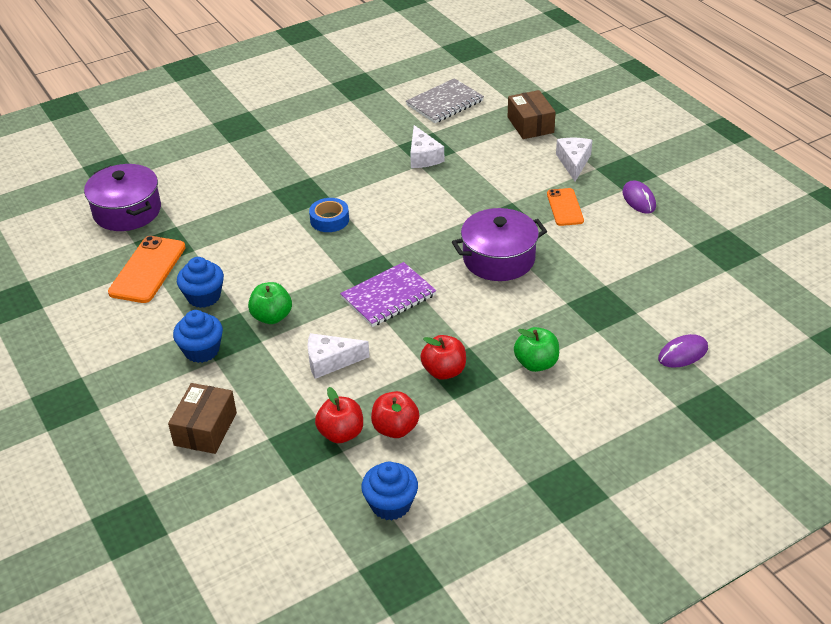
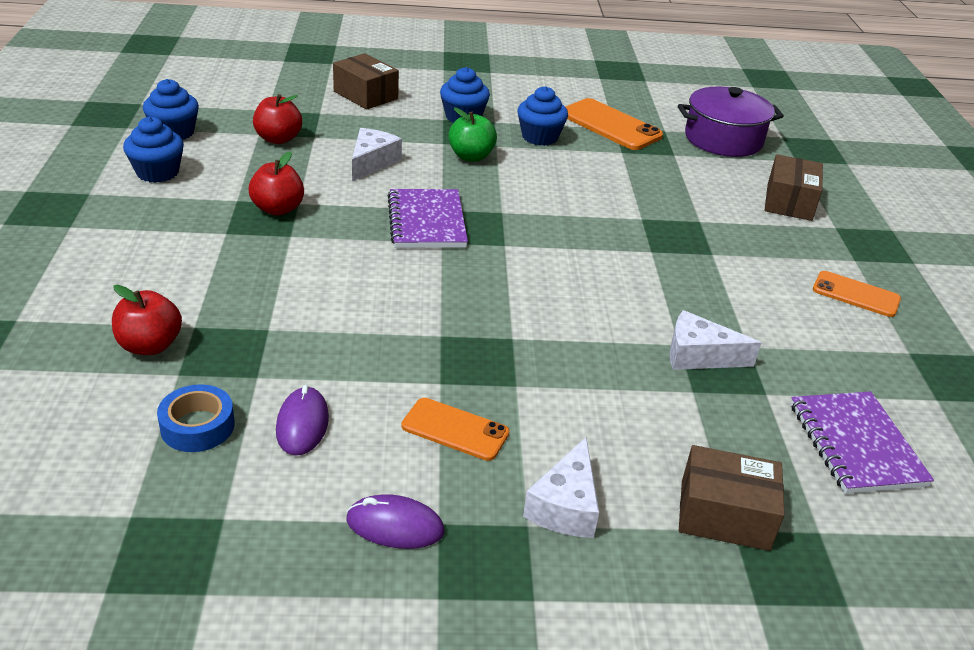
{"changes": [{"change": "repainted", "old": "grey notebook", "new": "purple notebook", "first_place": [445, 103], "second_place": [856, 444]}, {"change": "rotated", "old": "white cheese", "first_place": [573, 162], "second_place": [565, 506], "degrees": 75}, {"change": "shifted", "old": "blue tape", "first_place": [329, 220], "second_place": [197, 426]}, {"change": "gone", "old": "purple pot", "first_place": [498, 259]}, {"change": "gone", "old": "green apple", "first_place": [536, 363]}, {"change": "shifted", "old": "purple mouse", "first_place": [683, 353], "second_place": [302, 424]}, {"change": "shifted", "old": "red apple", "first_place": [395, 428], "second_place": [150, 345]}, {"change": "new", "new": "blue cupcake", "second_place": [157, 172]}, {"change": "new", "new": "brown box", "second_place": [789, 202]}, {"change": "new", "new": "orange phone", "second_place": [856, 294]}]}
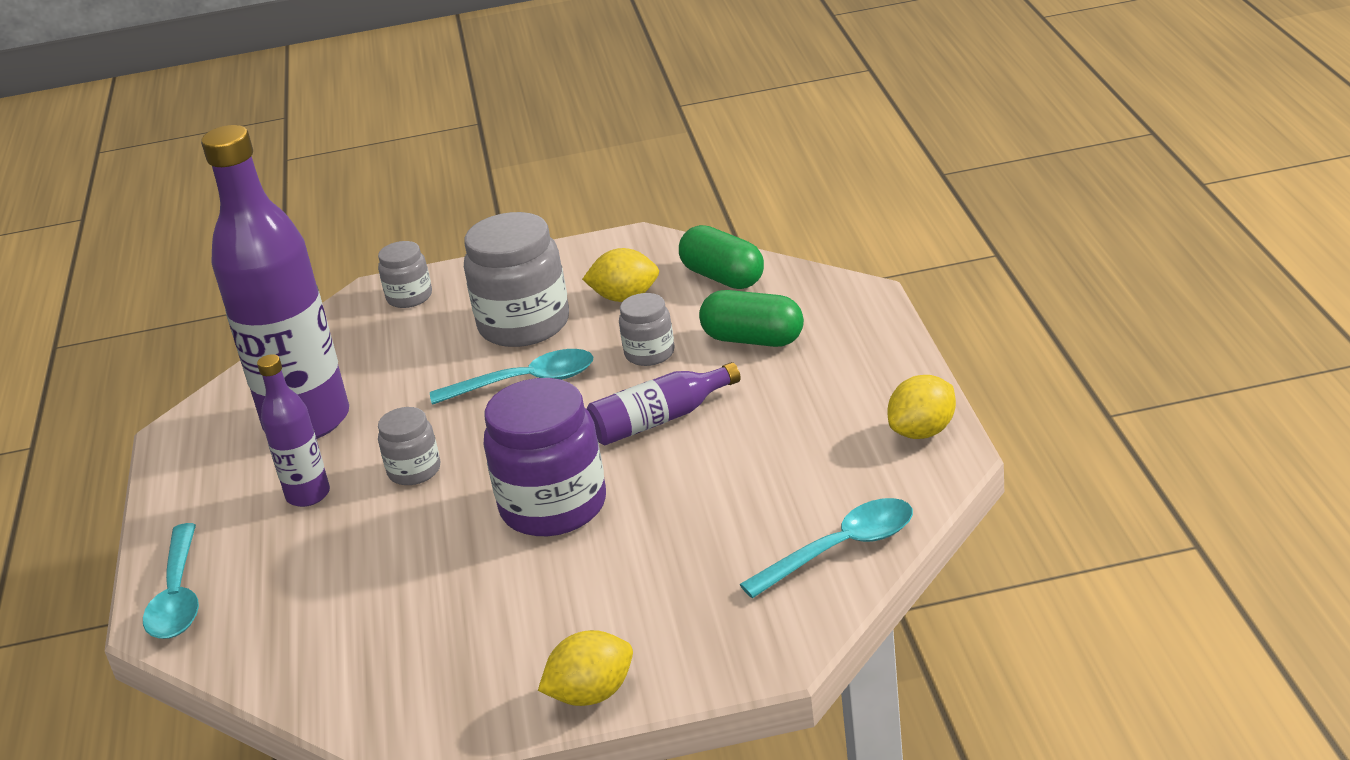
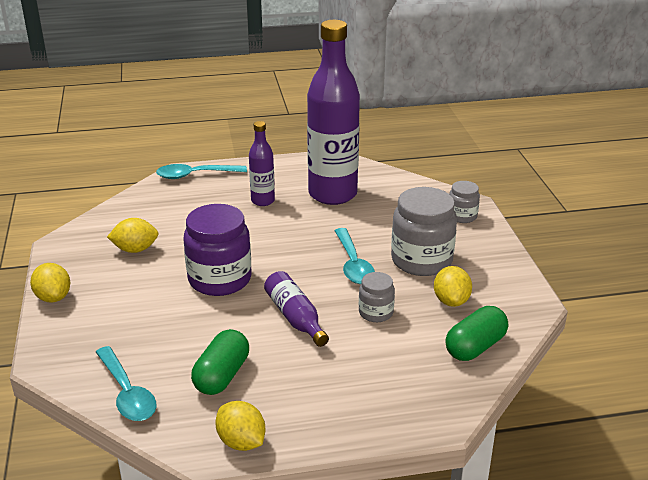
{"changes": [{"change": "shifted", "old": "green capsule", "first_place": [753, 339], "second_place": [222, 376]}, {"change": "gone", "old": "grey jar", "first_place": [414, 471]}, {"change": "new", "new": "yellow lemon", "second_place": [135, 249]}]}
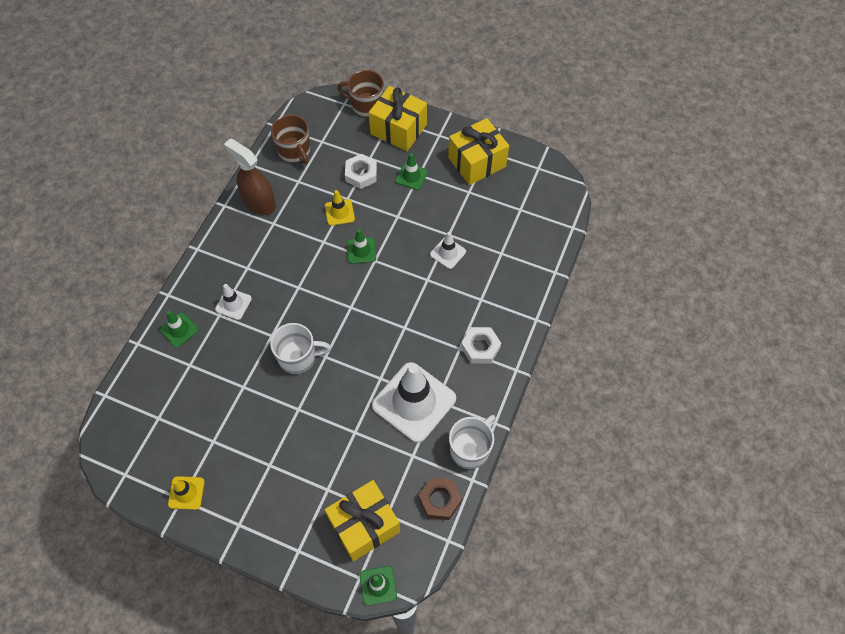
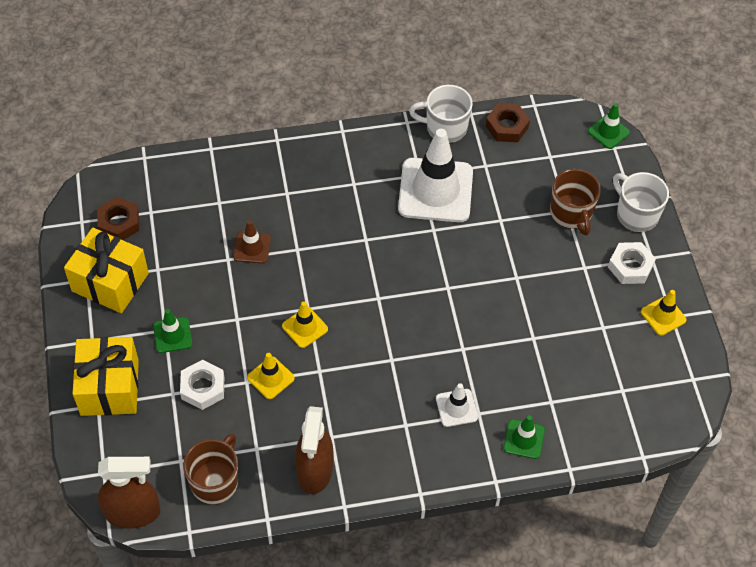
{"changes": [{"change": "shifted", "old": "brown mug", "first_place": [366, 105], "second_place": [571, 213]}, {"change": "repainted", "old": "green traffic cone", "new": "yellow traffic cone", "first_place": [361, 250], "second_place": [305, 327]}, {"change": "repainted", "old": "white traffic cone", "new": "brown traffic cone", "first_place": [448, 253], "second_place": [252, 247]}, {"change": "shifted", "old": "white mug", "first_place": [298, 357], "second_place": [636, 214]}, {"change": "shifted", "old": "white nut", "first_place": [480, 347], "second_place": [630, 266]}, {"change": "gone", "old": "yellow gift", "first_place": [364, 525]}, {"change": "new", "new": "brown nut", "second_place": [119, 223]}, {"change": "new", "new": "brown spray bottle", "second_place": [133, 512]}]}
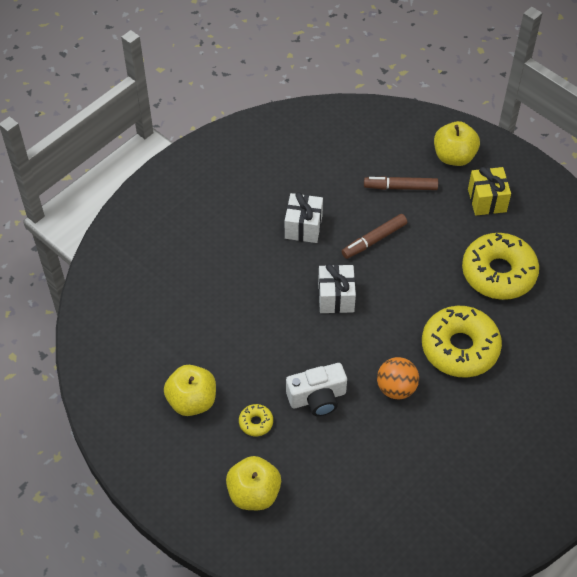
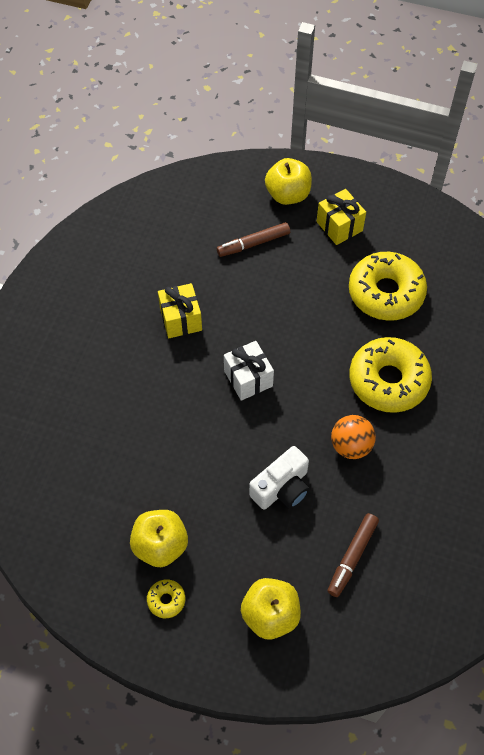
{"changes": [{"change": "repainted", "old": "white gift", "new": "yellow gift", "first_place": [303, 227], "second_place": [181, 319]}, {"change": "shifted", "old": "brown marker", "first_place": [374, 240], "second_place": [352, 557]}, {"change": "shifted", "old": "yellow donut", "first_place": [256, 422], "second_place": [166, 600]}]}
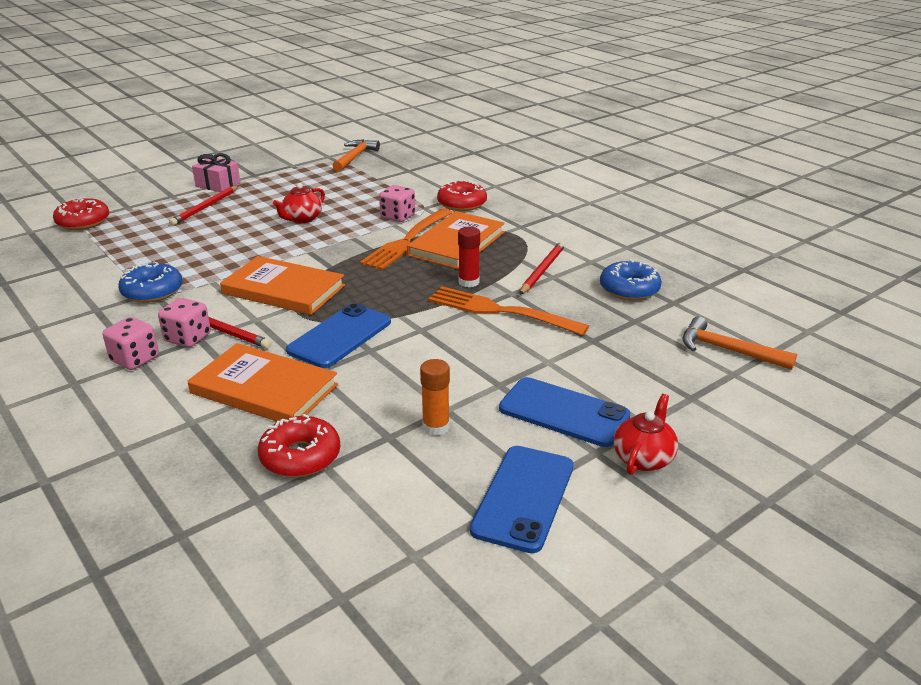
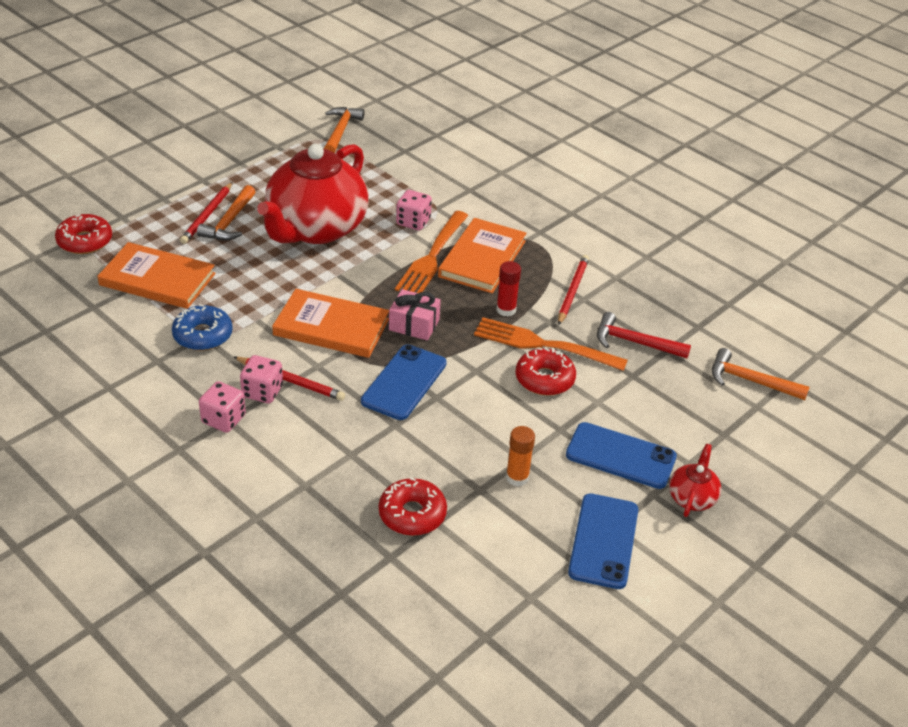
{"changes": [{"change": "shifted", "old": "pink gift", "first_place": [218, 185], "second_place": [414, 325]}, {"change": "shifted", "old": "red donut", "first_place": [462, 204], "second_place": [544, 379]}, {"change": "scaled", "old": "red teapot", "first_place": [302, 219], "second_place": [315, 229], "factor": 2.46}, {"change": "gone", "old": "blue donut", "first_place": [629, 289]}, {"change": "shifted", "old": "orange book", "first_place": [264, 389], "second_place": [157, 279]}, {"change": "new", "new": "orange hammer", "second_place": [229, 222]}, {"change": "new", "new": "red hammer", "second_place": [635, 342]}]}
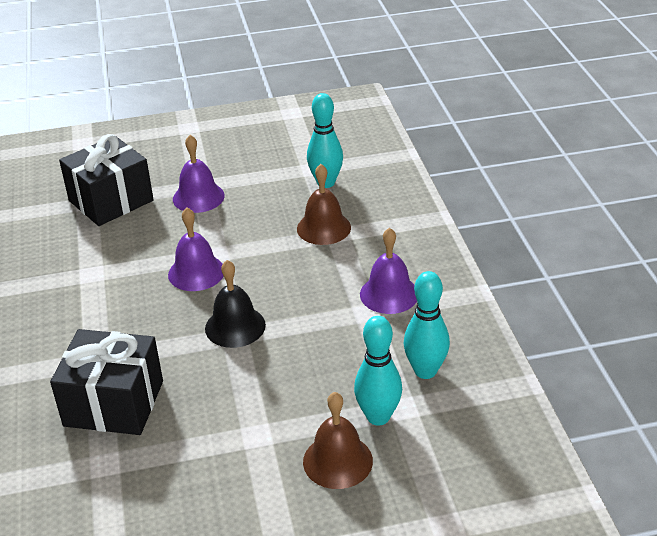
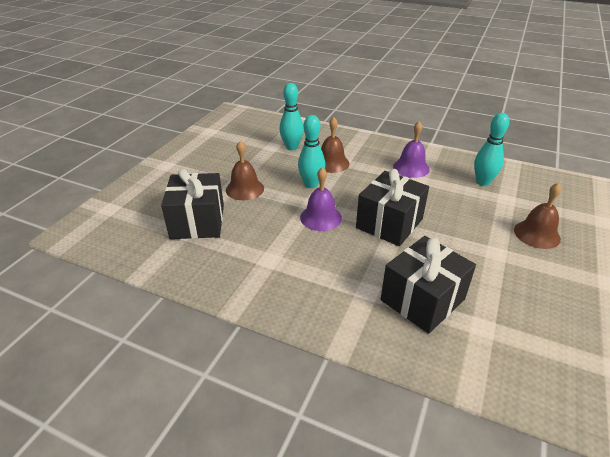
{"changes": [{"change": "repainted", "old": "purple bell", "new": "brown bell", "first_place": [198, 197], "second_place": [245, 189]}, {"change": "swapped", "old": "black bell", "new": "black gift", "first_place": [235, 326], "second_place": [389, 223]}, {"change": "shifted", "old": "turquoise bowling pin", "first_place": [378, 417], "second_place": [311, 184]}]}
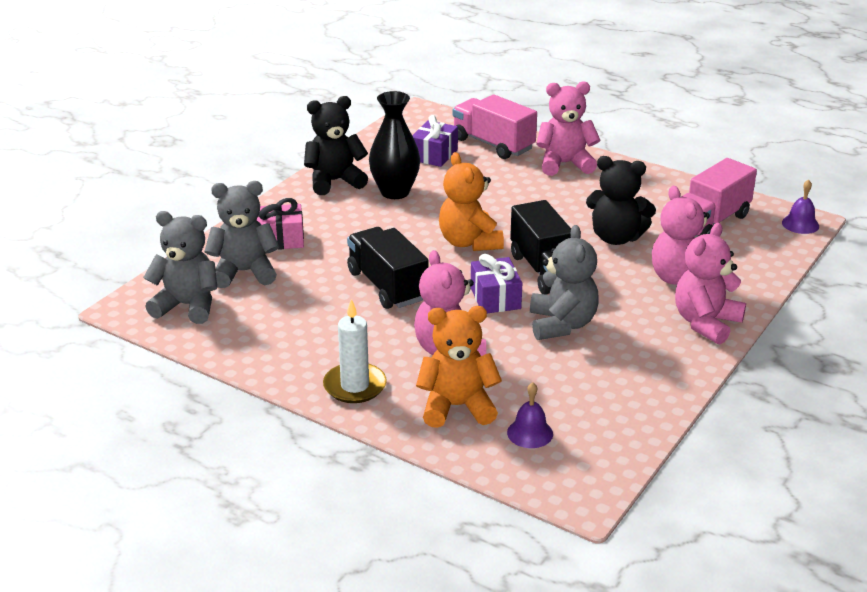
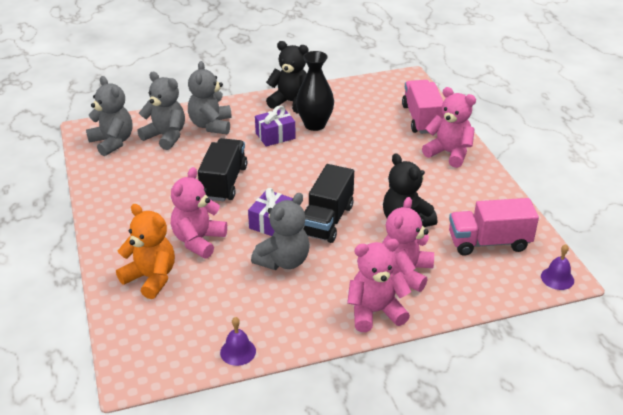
{"changes": [{"change": "shifted", "old": "purple gift", "first_place": [434, 155], "second_place": [275, 136]}, {"change": "gone", "old": "orange teddy bear", "first_place": [469, 242]}, {"change": "swapped", "old": "pink gift", "new": "grey teddy bear", "first_place": [280, 239], "second_place": [211, 125]}, {"change": "gone", "old": "white candle", "first_place": [355, 386]}, {"change": "shifted", "old": "purple bell", "first_place": [530, 433], "second_place": [238, 351]}]}
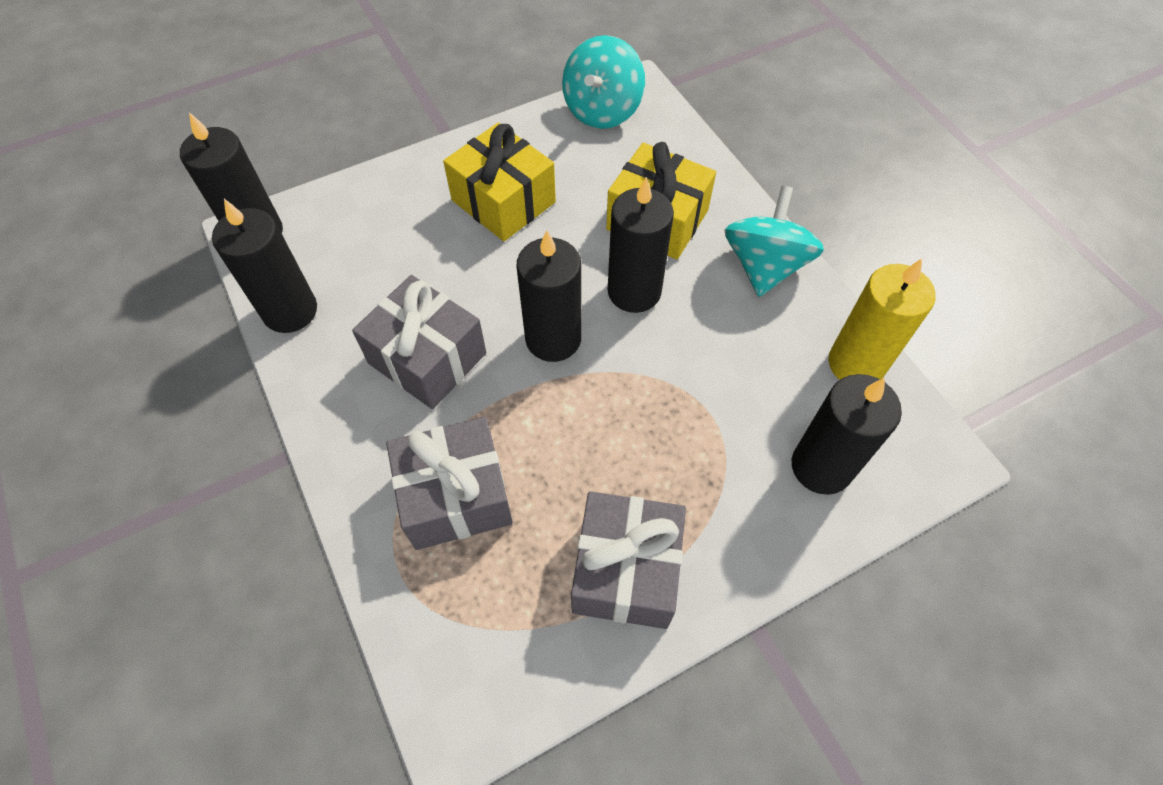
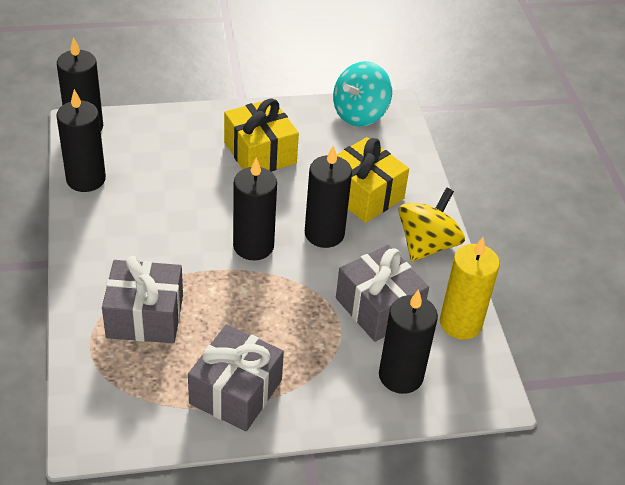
{"changes": [{"change": "repainted", "old": "turquoise spinning top", "new": "yellow spinning top", "first_place": [764, 266], "second_place": [427, 245]}, {"change": "shifted", "old": "grey gift", "first_place": [427, 358], "second_place": [379, 307]}]}
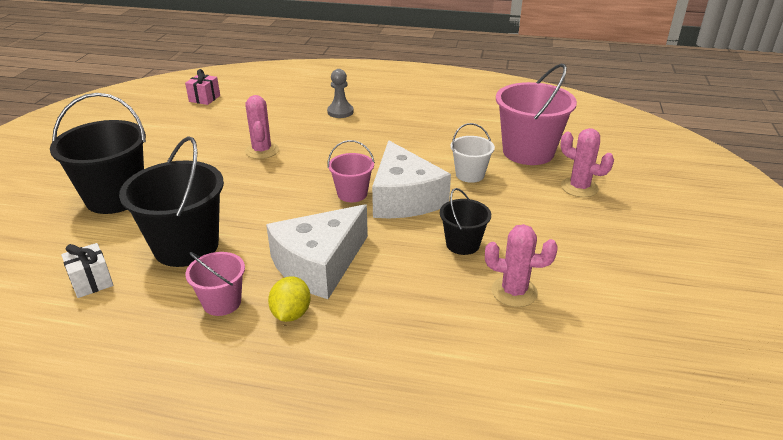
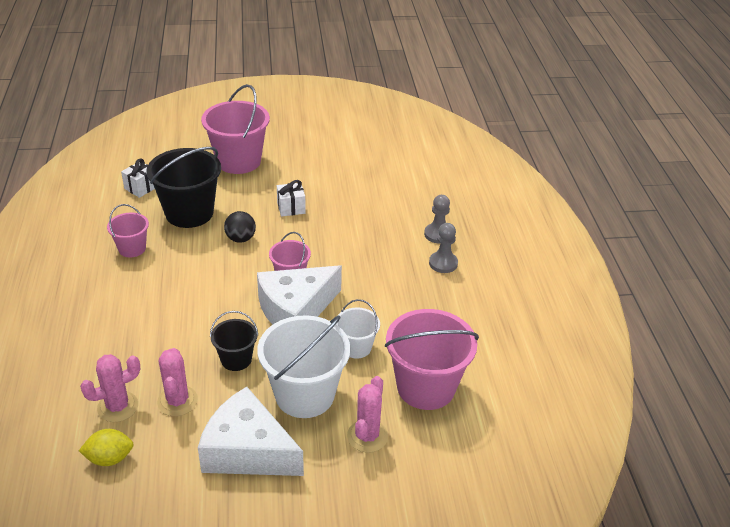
{"changes": [{"change": "gone", "old": "pink gift", "first_place": [204, 98]}, {"change": "repainted", "old": "black bucket", "new": "pink bucket", "first_place": [115, 197], "second_place": [238, 161]}, {"change": "shifted", "old": "pink cactus", "first_place": [262, 151], "second_place": [118, 407]}, {"change": "shifted", "old": "white cheese", "first_place": [319, 264], "second_place": [247, 450]}, {"change": "shifted", "old": "yellow lemon", "first_place": [291, 313], "second_place": [109, 458]}, {"change": "new", "new": "white gift", "second_place": [291, 208]}, {"change": "new", "new": "black ball", "second_place": [240, 239]}, {"change": "new", "new": "grey pawn", "second_place": [443, 263]}, {"change": "new", "new": "white bucket", "second_place": [304, 395]}]}
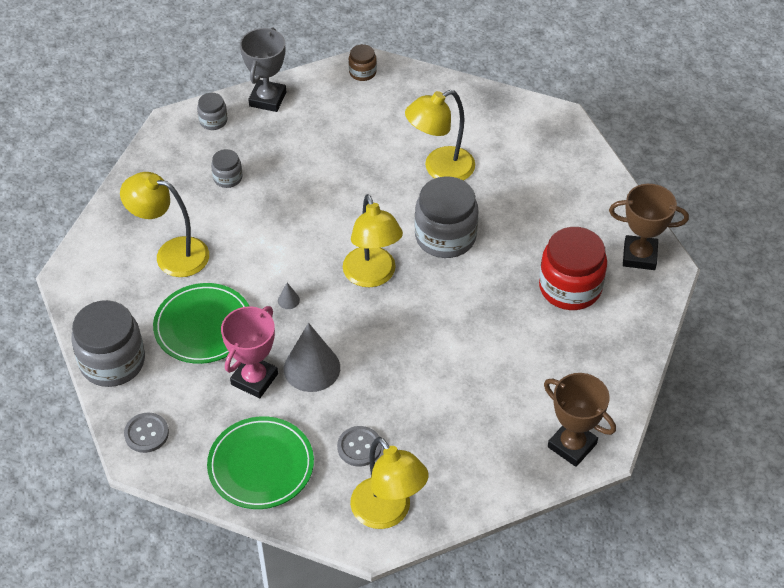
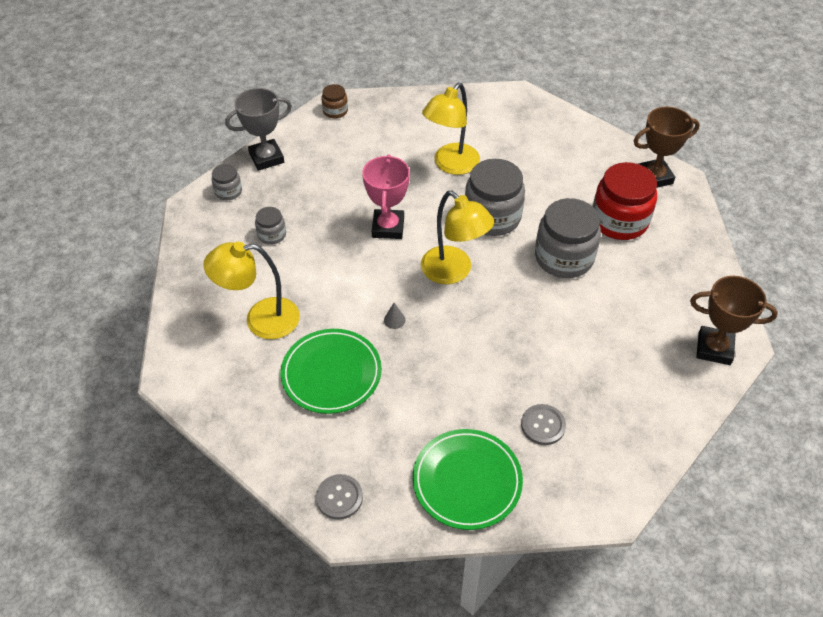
{"changes": [{"change": "rotated", "old": "grey trophy", "first_place": [267, 99], "second_place": [266, 158], "degrees": 75}, {"change": "shifted", "old": "grey jar", "first_place": [112, 362], "second_place": [564, 257]}, {"change": "shifted", "old": "pink trophy", "first_place": [254, 379], "second_place": [388, 227]}, {"change": "gone", "old": "grey cone", "first_place": [312, 368]}, {"change": "gone", "old": "yellow lamp", "first_place": [388, 513]}]}
